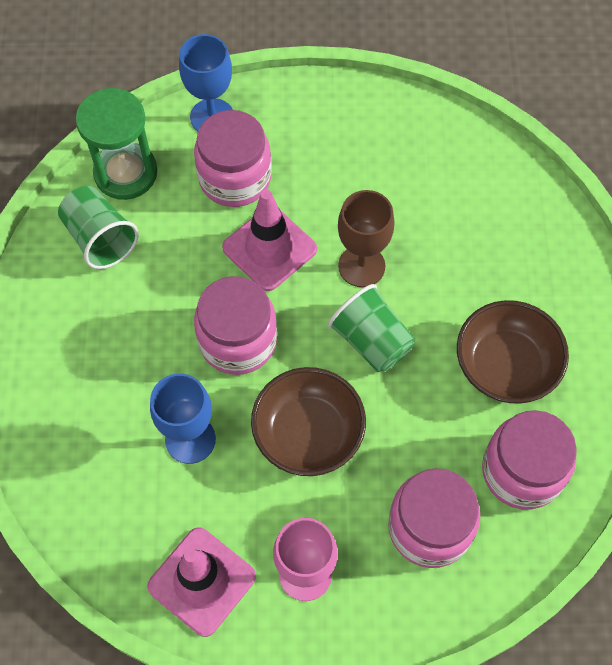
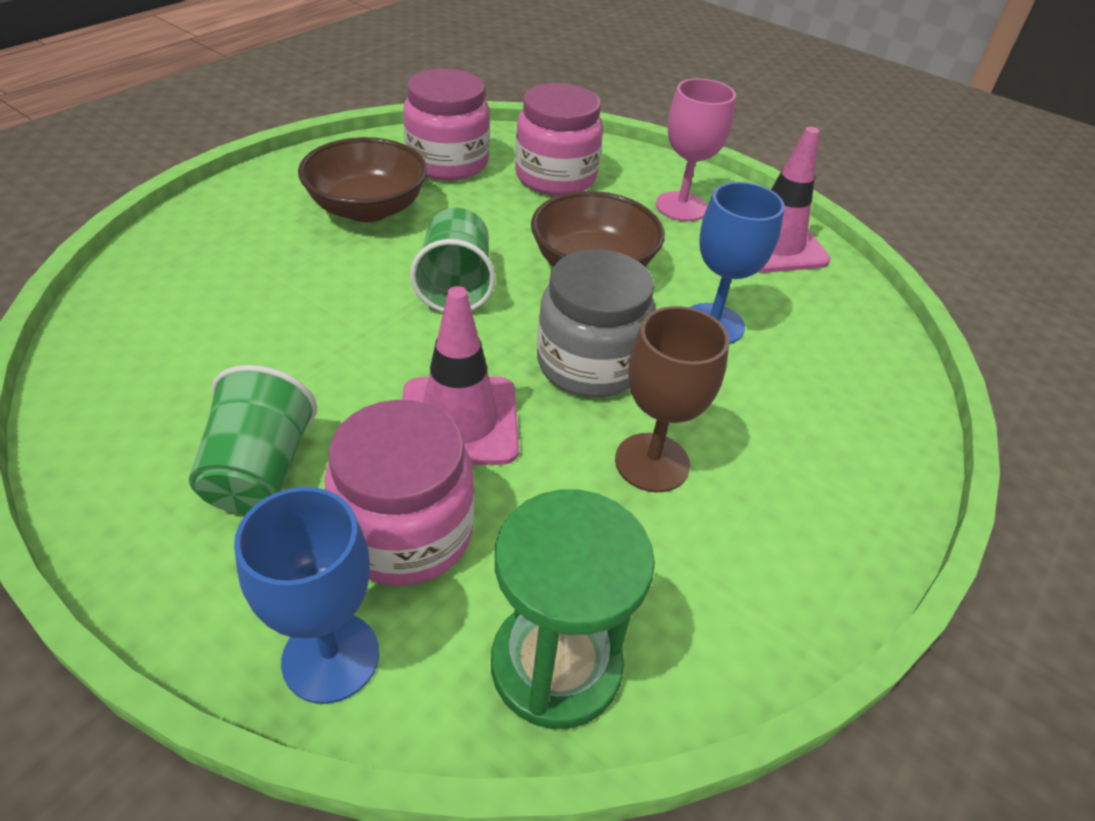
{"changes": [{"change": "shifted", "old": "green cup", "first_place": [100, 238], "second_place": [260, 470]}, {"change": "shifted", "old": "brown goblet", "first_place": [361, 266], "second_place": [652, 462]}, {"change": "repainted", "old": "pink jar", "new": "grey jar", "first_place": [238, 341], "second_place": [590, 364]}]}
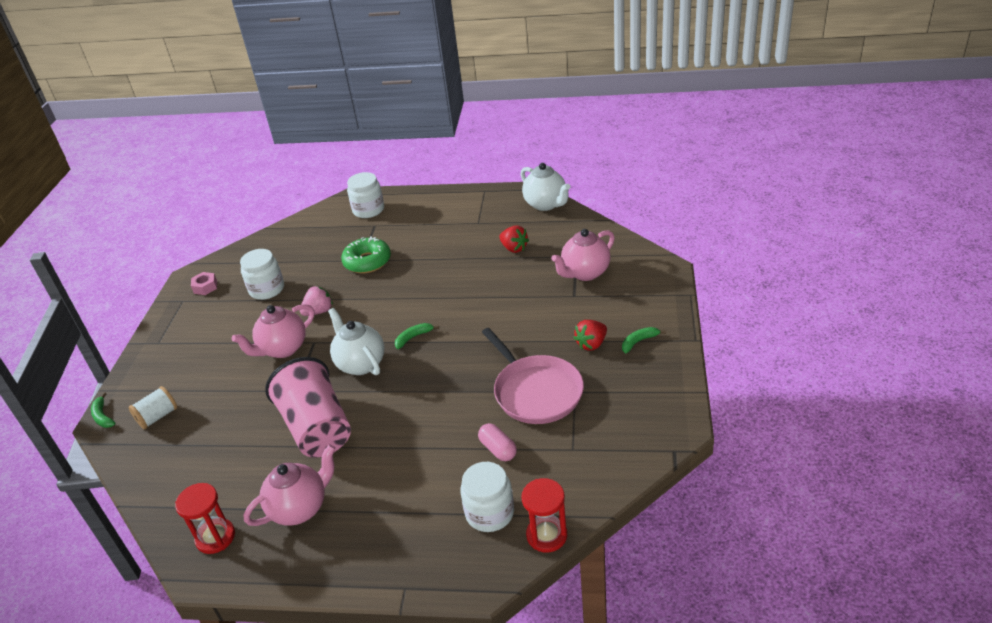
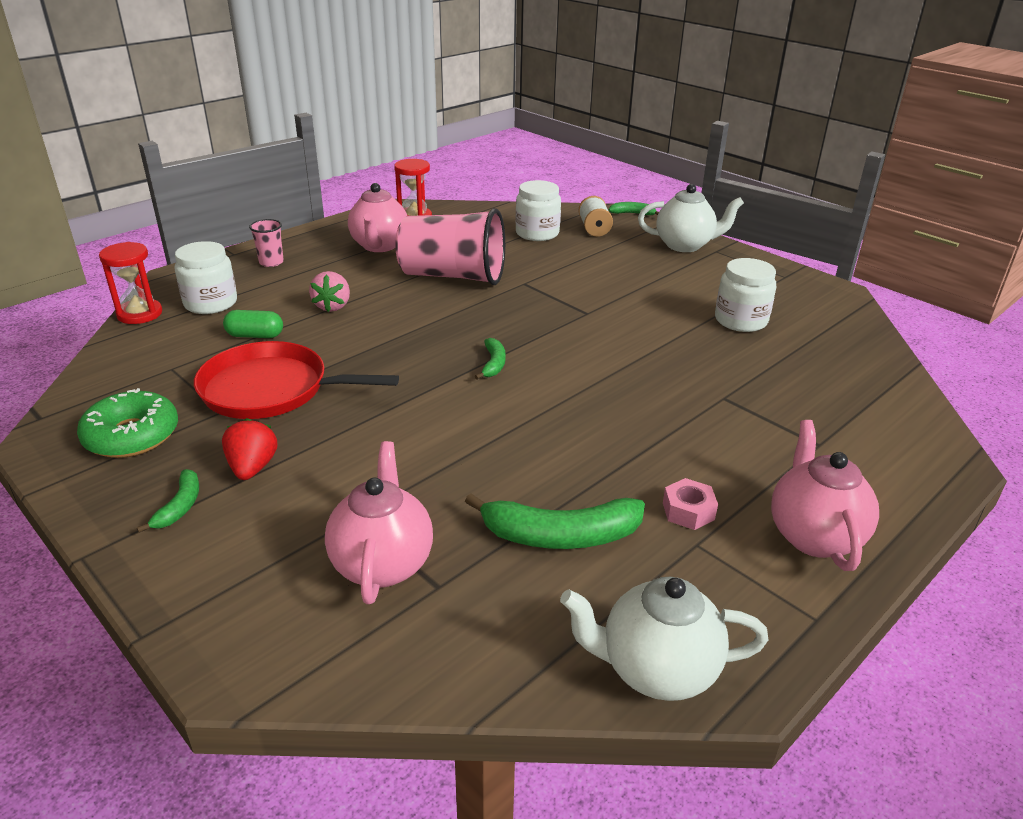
{"changes": [{"change": "shifted", "old": "white jar", "first_place": [368, 210], "second_place": [537, 233]}, {"change": "swapped", "old": "red strawberry", "new": "green banana", "first_place": [514, 248], "second_place": [560, 535]}, {"change": "shifted", "old": "green donut", "first_place": [367, 262], "second_place": [132, 436]}, {"change": "shifted", "old": "pink nut", "first_place": [205, 287], "second_place": [688, 511]}, {"change": "shifted", "old": "pink strawberry", "first_place": [319, 311], "second_place": [332, 306]}, {"change": "shifted", "old": "pink teapot", "first_place": [283, 349], "second_place": [813, 535]}, {"change": "shifted", "old": "white teapot", "first_place": [360, 364], "second_place": [685, 245]}, {"change": "repainted", "old": "pink pan", "new": "red pan", "first_place": [536, 391], "second_place": [271, 389]}, {"change": "repainted", "old": "pink capsule", "new": "green capsule", "first_place": [498, 449], "second_place": [255, 335]}, {"change": "new", "new": "pink cup", "second_place": [271, 262]}]}
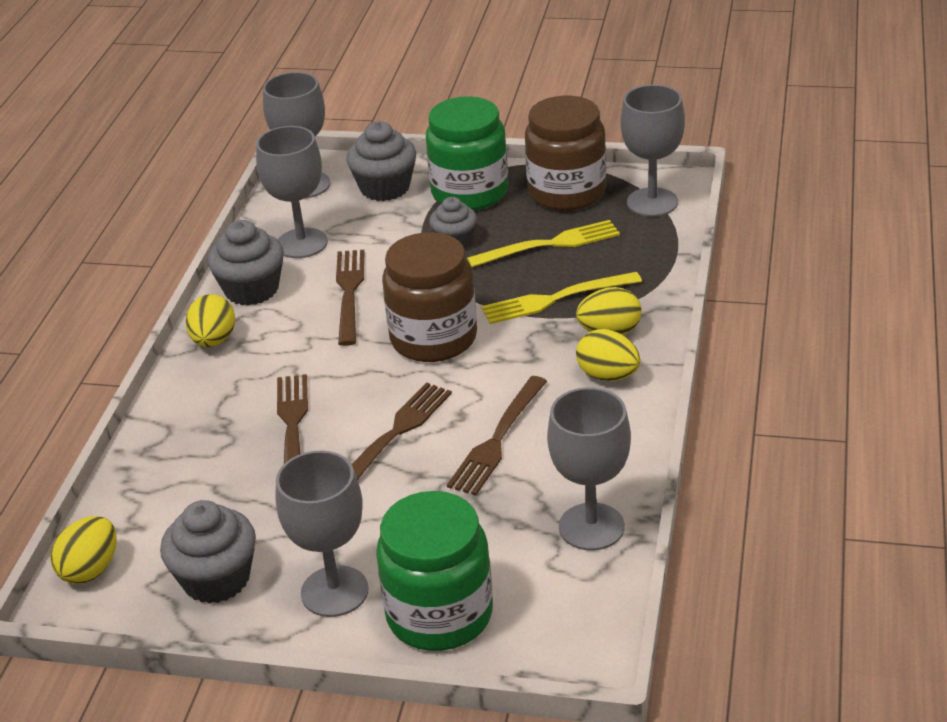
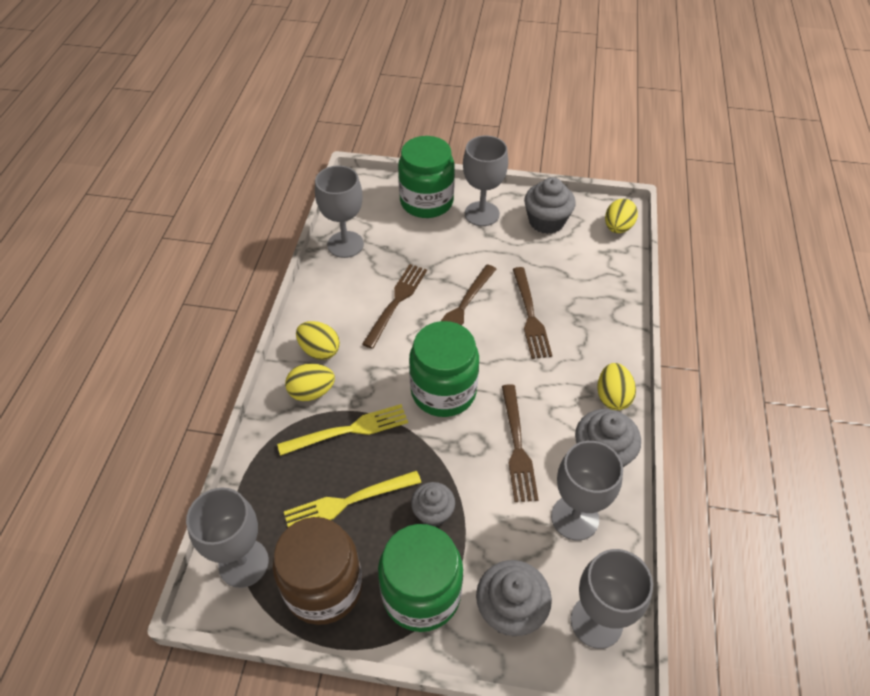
{"changes": [{"change": "repainted", "old": "brown jar", "new": "green jar", "first_place": [433, 338], "second_place": [443, 391]}]}
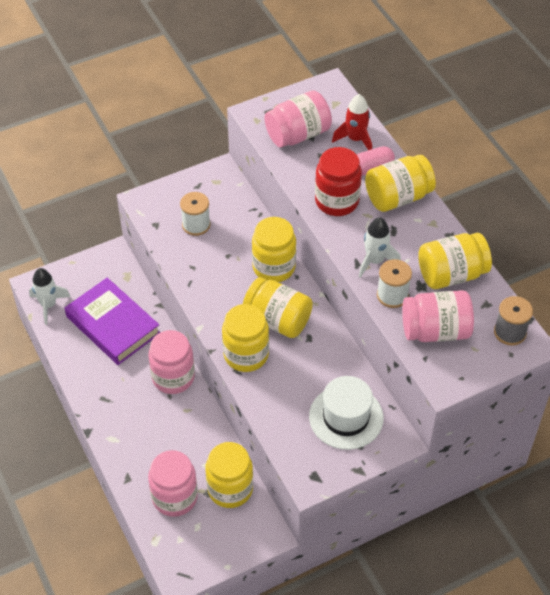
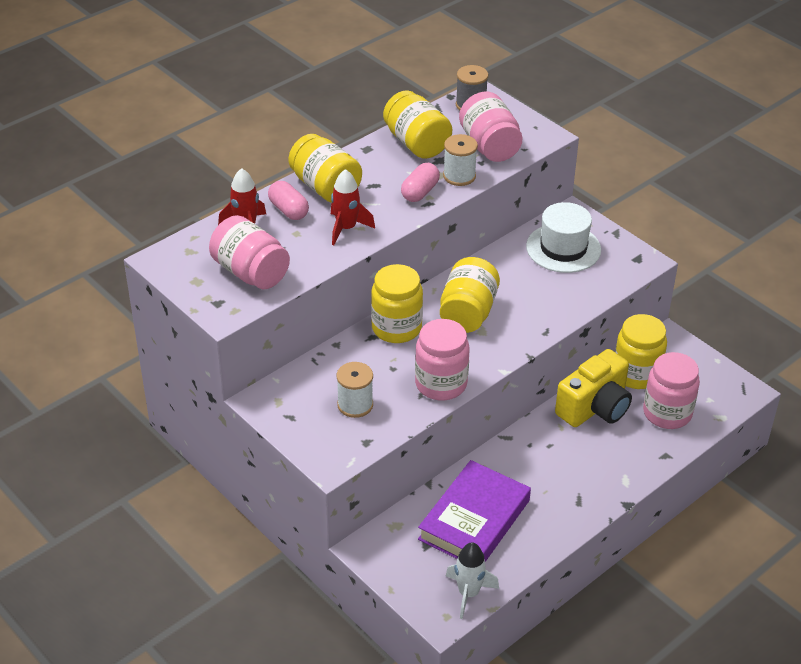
{"changes": [{"change": "swapped", "old": "red jar", "new": "red rocket", "first_place": [337, 201], "second_place": [346, 228]}, {"change": "swapped", "old": "white rocket", "new": "pink capsule", "first_place": [375, 261], "second_place": [420, 192]}, {"change": "gone", "old": "yellow jar", "first_place": [246, 354]}, {"change": "shifted", "old": "pink jar", "first_place": [173, 377], "second_place": [441, 384]}, {"change": "new", "new": "yellow camera", "second_place": [595, 407]}]}
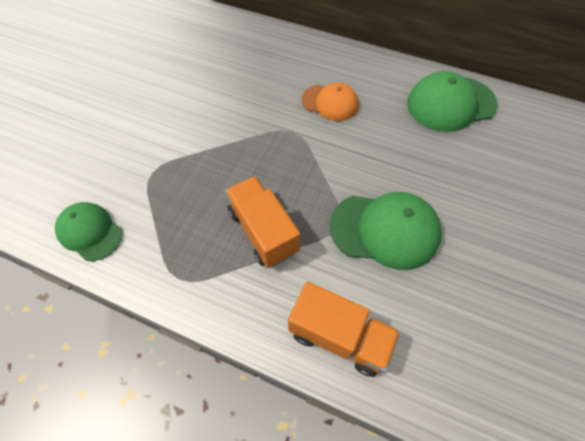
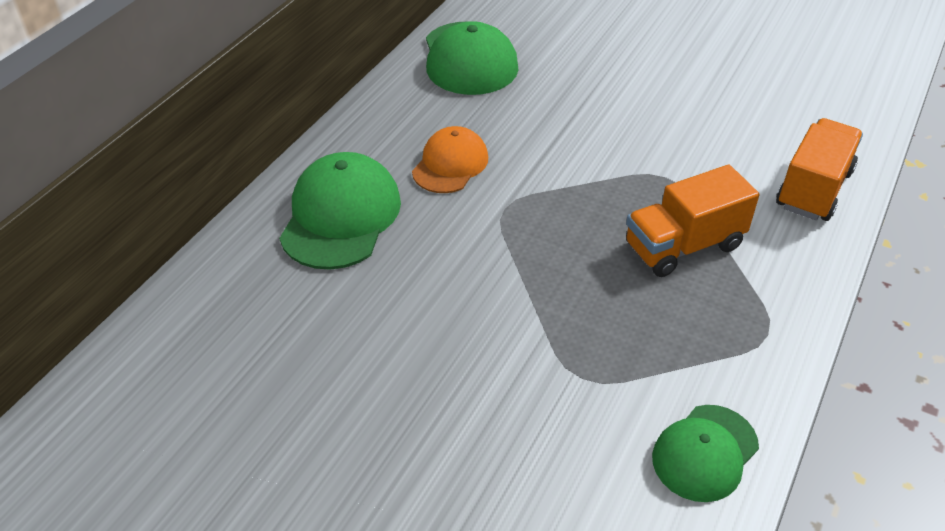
{"changes": [{"change": "shifted", "old": "green cap", "first_place": [385, 230], "second_place": [340, 216]}]}
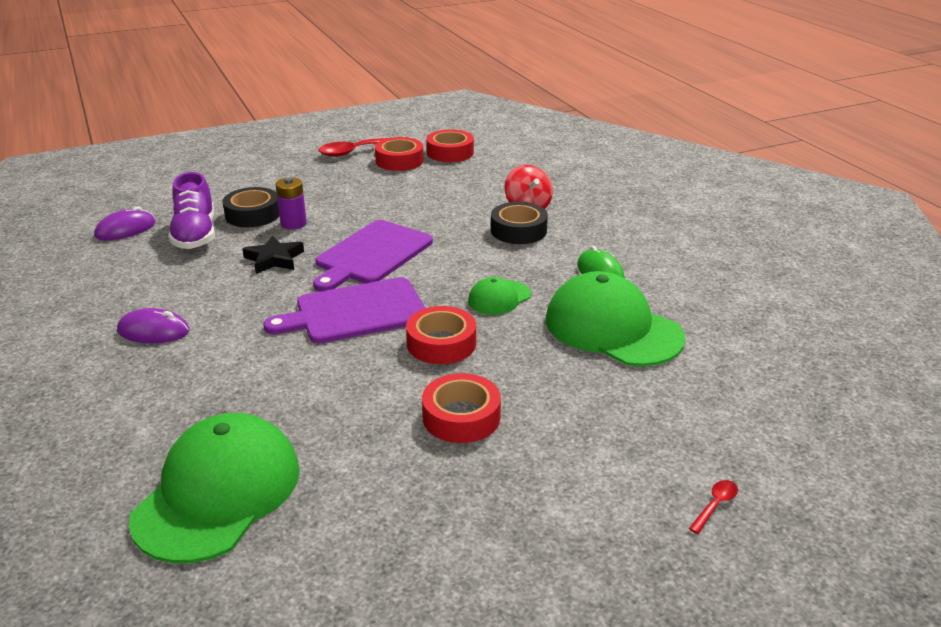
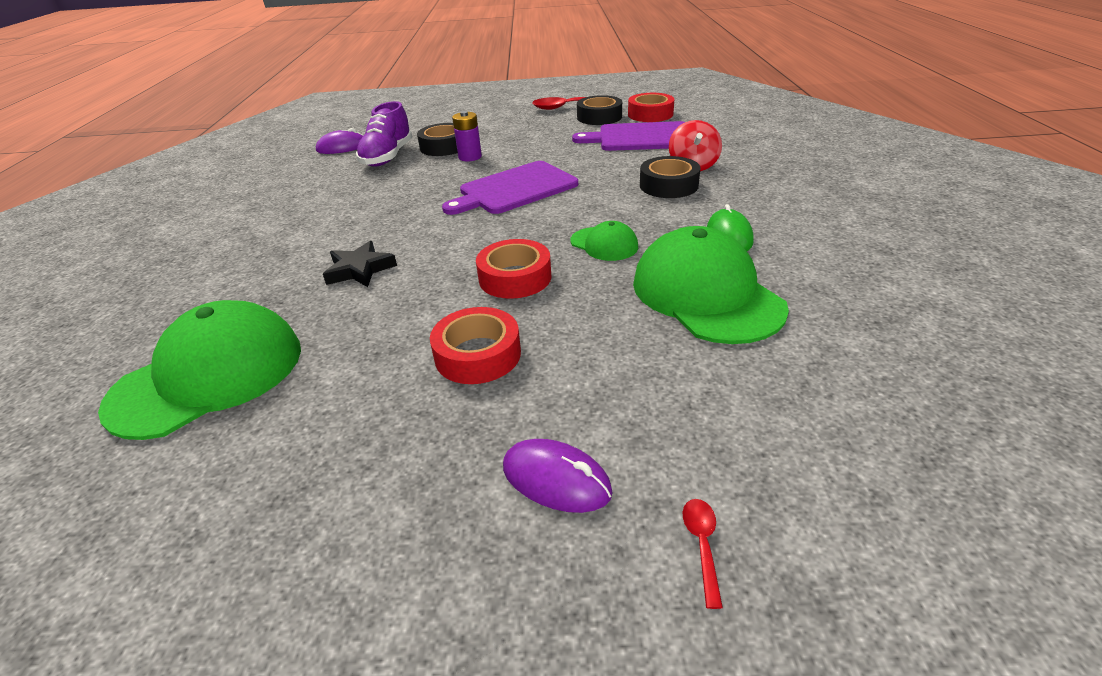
{"changes": [{"change": "repainted", "old": "red tape", "new": "black tape", "first_place": [399, 161], "second_place": [599, 117]}, {"change": "shifted", "old": "black star", "first_place": [274, 259], "second_place": [360, 269]}, {"change": "shifted", "old": "purple cutting board", "first_place": [355, 312], "second_place": [640, 138]}, {"change": "rotated", "old": "green cap", "first_place": [499, 298], "second_place": [604, 244], "degrees": -120}, {"change": "shifted", "old": "purple mouse", "first_place": [154, 331], "second_place": [556, 479]}, {"change": "rotated", "old": "red spoon", "first_place": [715, 505], "second_place": [702, 545], "degrees": -60}]}
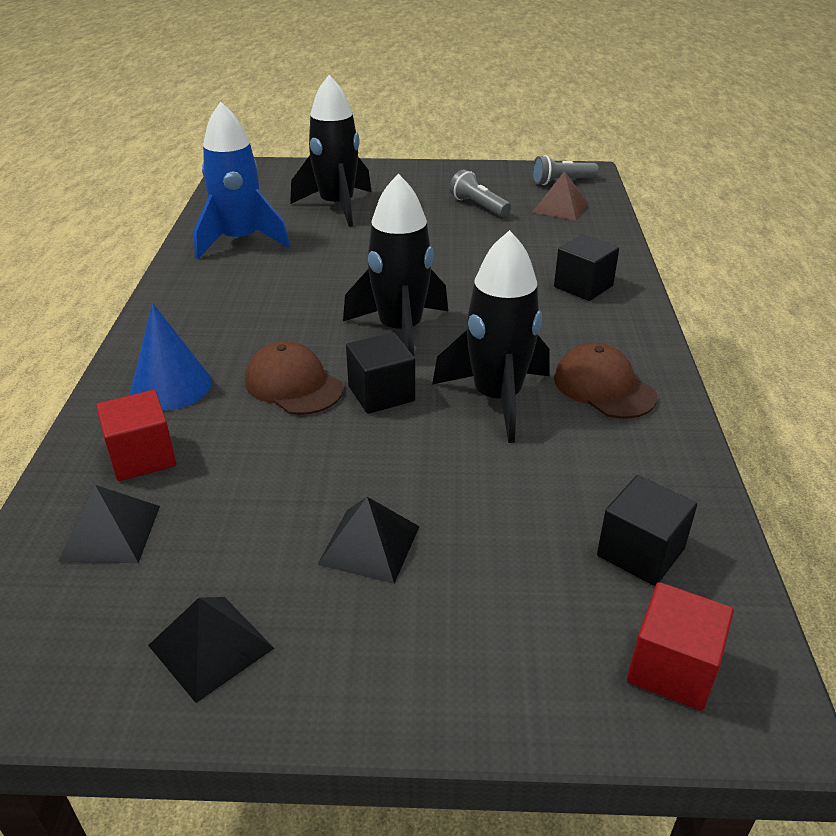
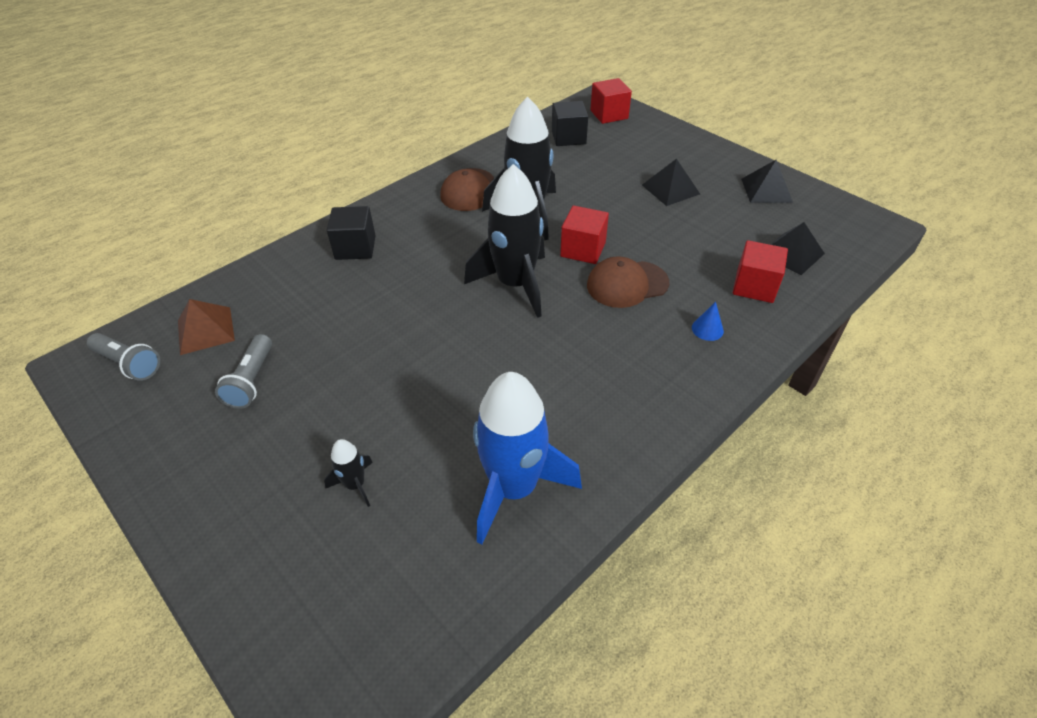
{"changes": [{"change": "scaled", "old": "black rocket", "first_place": [337, 206], "second_place": [355, 484], "factor": 0.44}, {"change": "scaled", "old": "blue cone", "first_place": [171, 386], "second_place": [707, 329], "factor": 0.48}, {"change": "repainted", "old": "black cube", "new": "red cube", "first_place": [381, 394], "second_place": [583, 249]}, {"change": "rotated", "old": "brown cap", "first_place": [293, 385], "second_place": [627, 284], "degrees": 75}]}
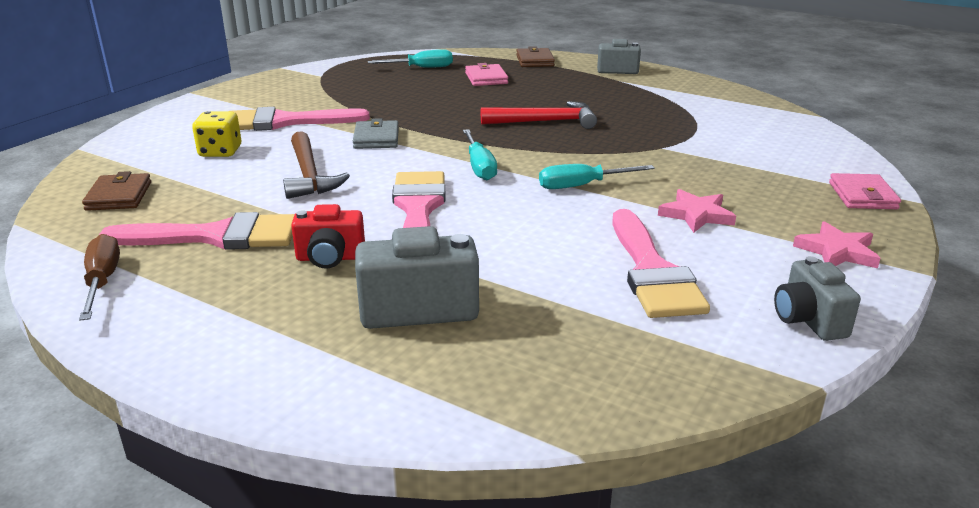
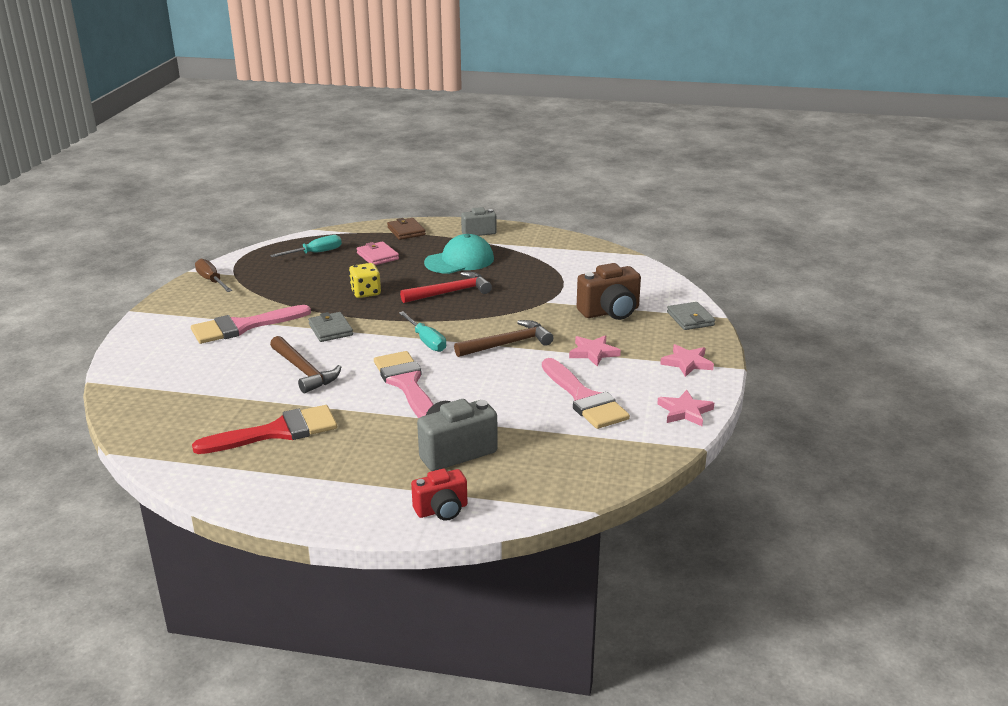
{"changes": [{"change": "shifted", "old": "yellow dice", "first_place": [220, 152], "second_place": [365, 292]}, {"change": "swapped", "old": "turquoise screwdriver", "new": "brown hammer", "first_place": [582, 186], "second_place": [508, 344]}, {"change": "gone", "old": "brown wallet", "first_place": [119, 196]}, {"change": "repainted", "old": "pink wallet", "new": "grey wallet", "first_place": [862, 196], "second_place": [690, 319]}, {"change": "shifted", "old": "red camera", "first_place": [330, 258], "second_place": [442, 510]}, {"change": "repainted", "old": "pink brush", "new": "red brush", "first_place": [216, 236], "second_place": [277, 432]}, {"change": "shifted", "old": "brown screwdriver", "first_place": [102, 281], "second_place": [211, 281]}, {"change": "swapped", "old": "grey camera", "new": "pink star", "first_place": [808, 320], "second_place": [685, 411]}, {"change": "new", "new": "turquoise cap", "second_place": [459, 261]}, {"change": "new", "new": "brown camera", "second_place": [610, 312]}]}
